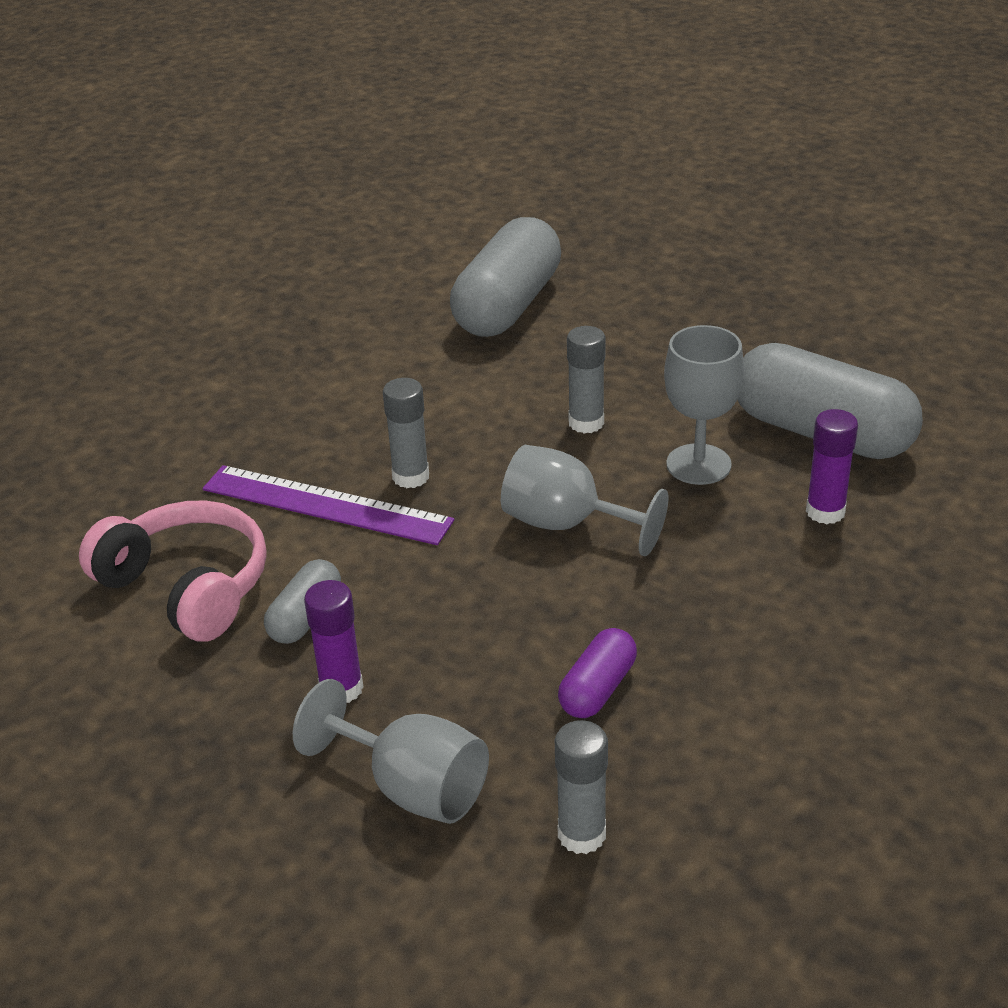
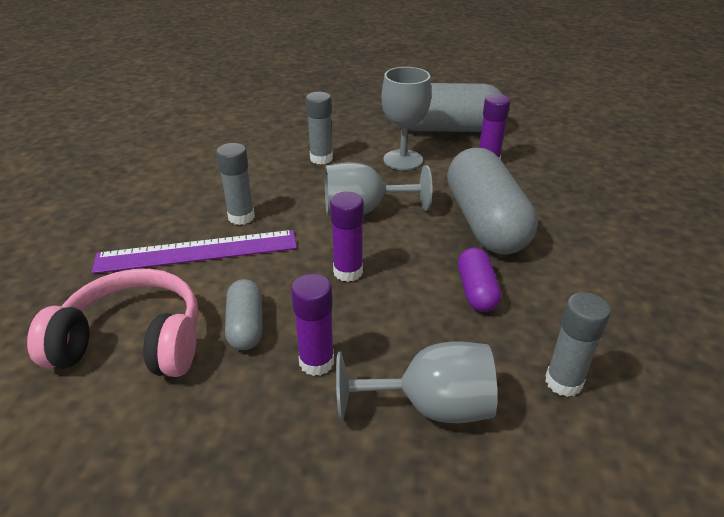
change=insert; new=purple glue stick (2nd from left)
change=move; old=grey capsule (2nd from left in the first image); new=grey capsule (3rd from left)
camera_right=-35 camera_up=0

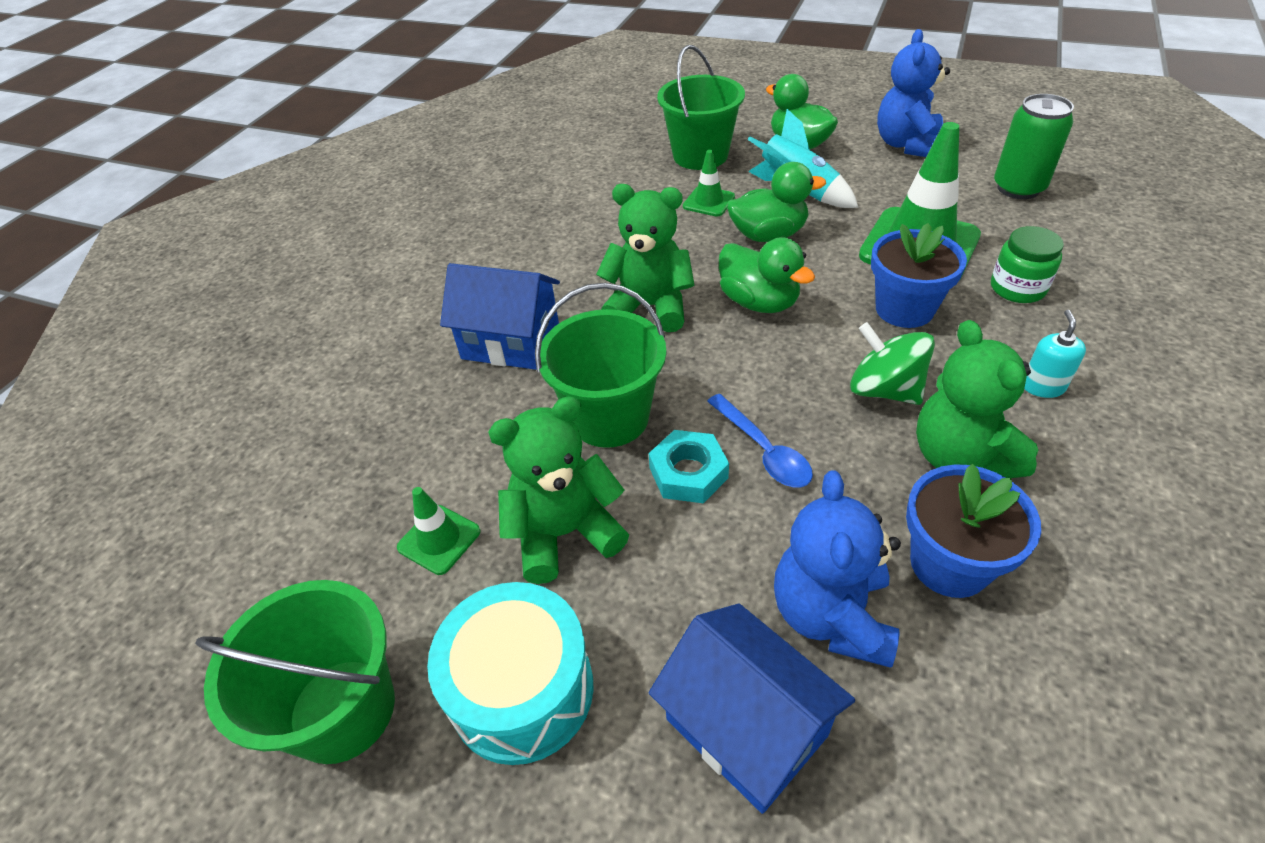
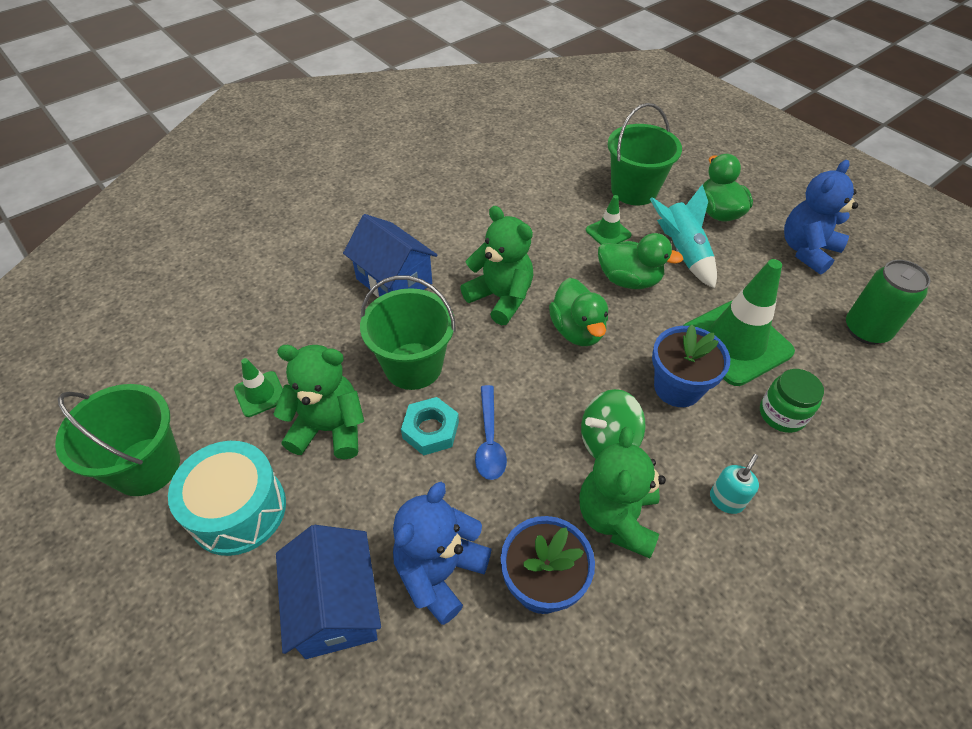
change=rotate; old=green spinning top; degrees=-90
camera_right=25 camera_up=5

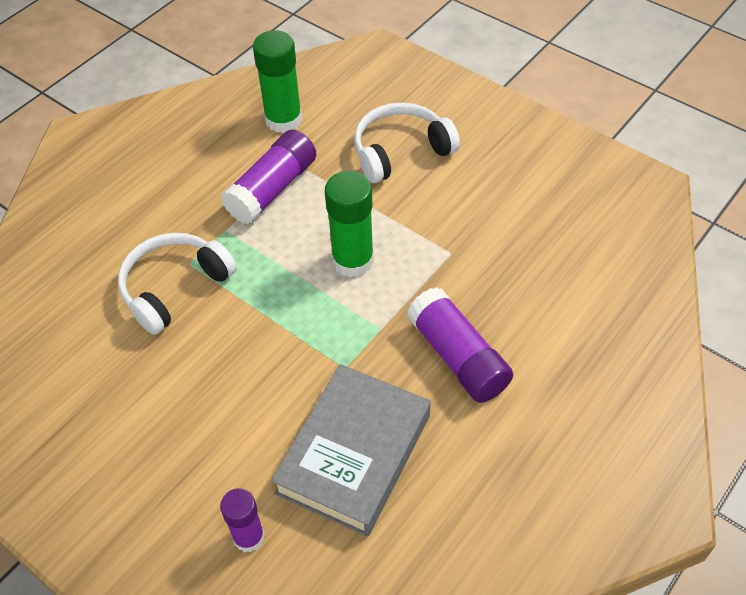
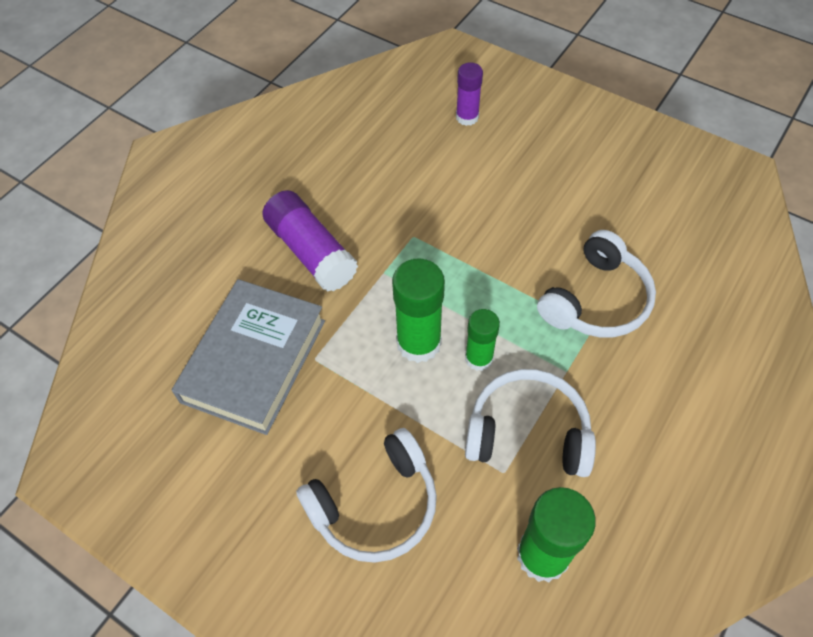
change=insert; new=green glue stick (2nd from left)
change=move; old=grey book
change=replace; old=purple glue stick (2nd from left); new=white headphones (2nd from left)
camera_right=175 camera_up=5

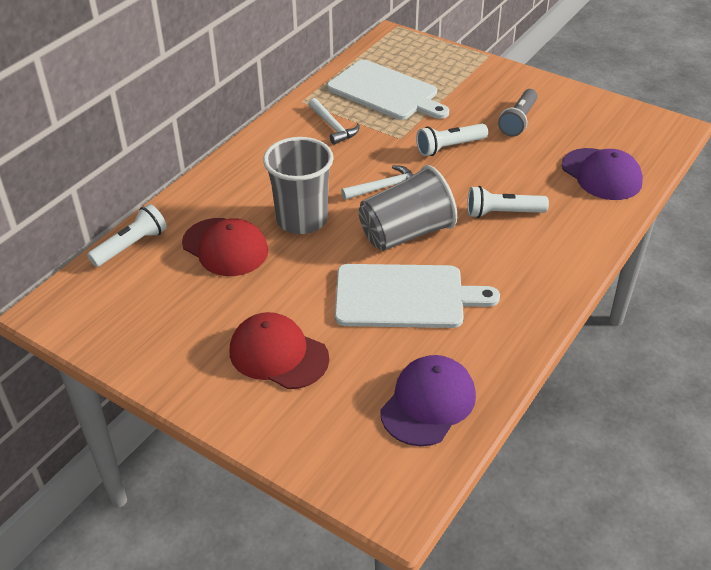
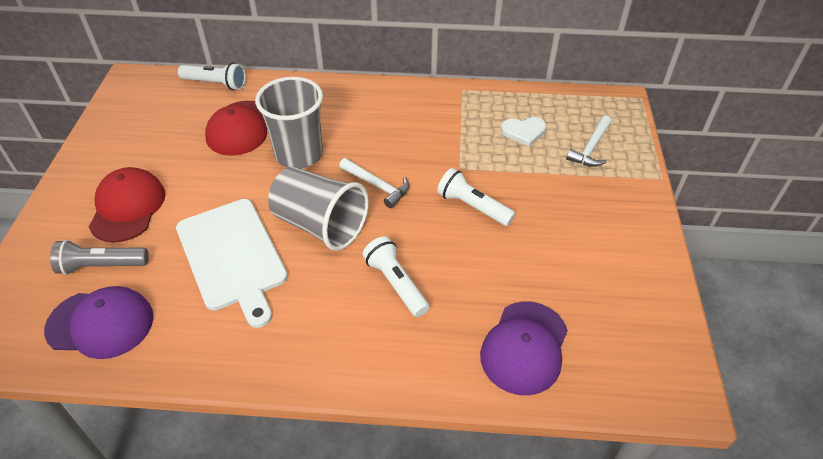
change=move; old=white hammer (1st from left in the first image); new=white hammer (2nd from left)
change=move; old=grey flashlight
change=replace; old=white cutting board (1st from left); new=white heart
camera_right=60 camera_up=5

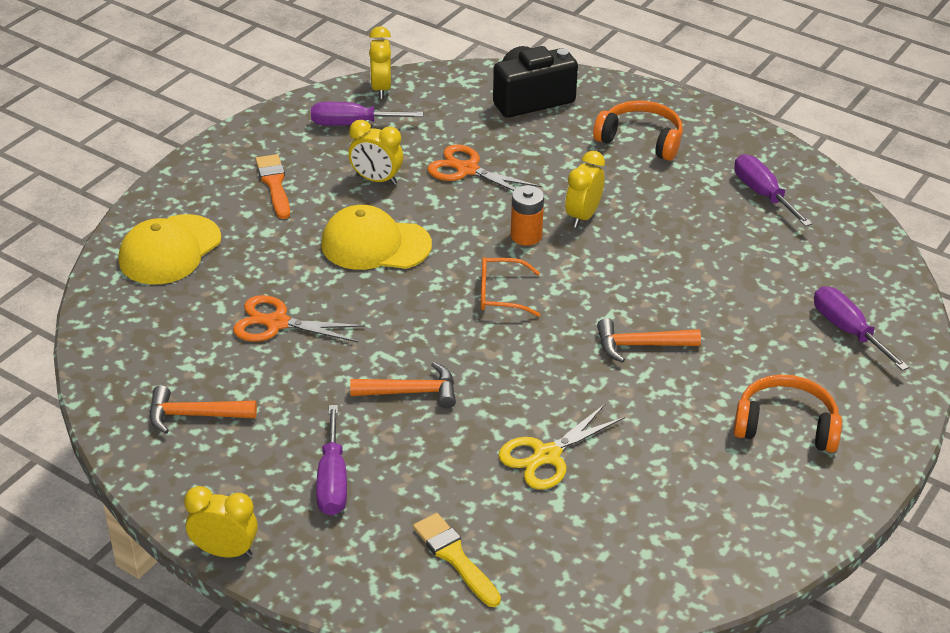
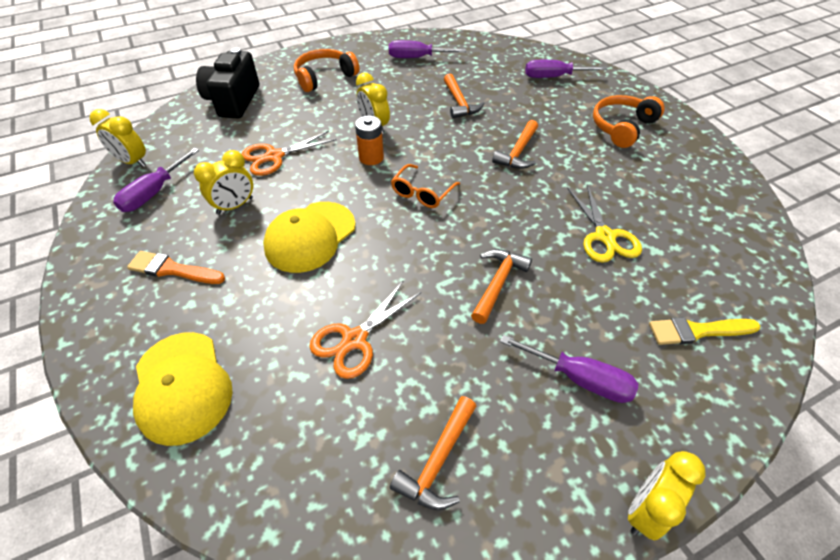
change=insert; new=orange hammer (2nd from left)
camera_right=-60 camera_up=10

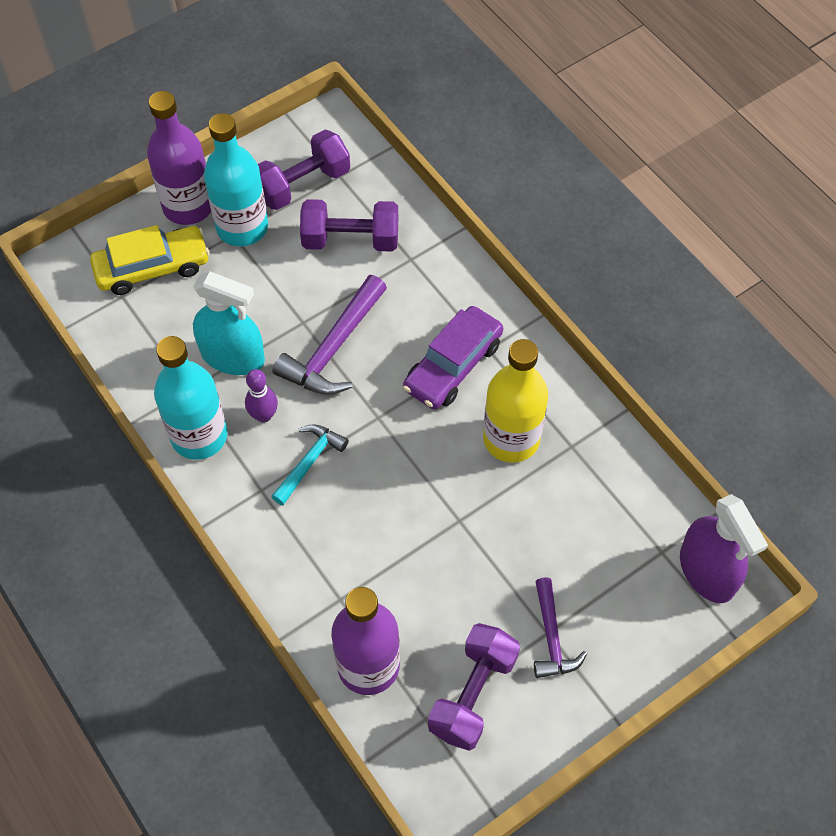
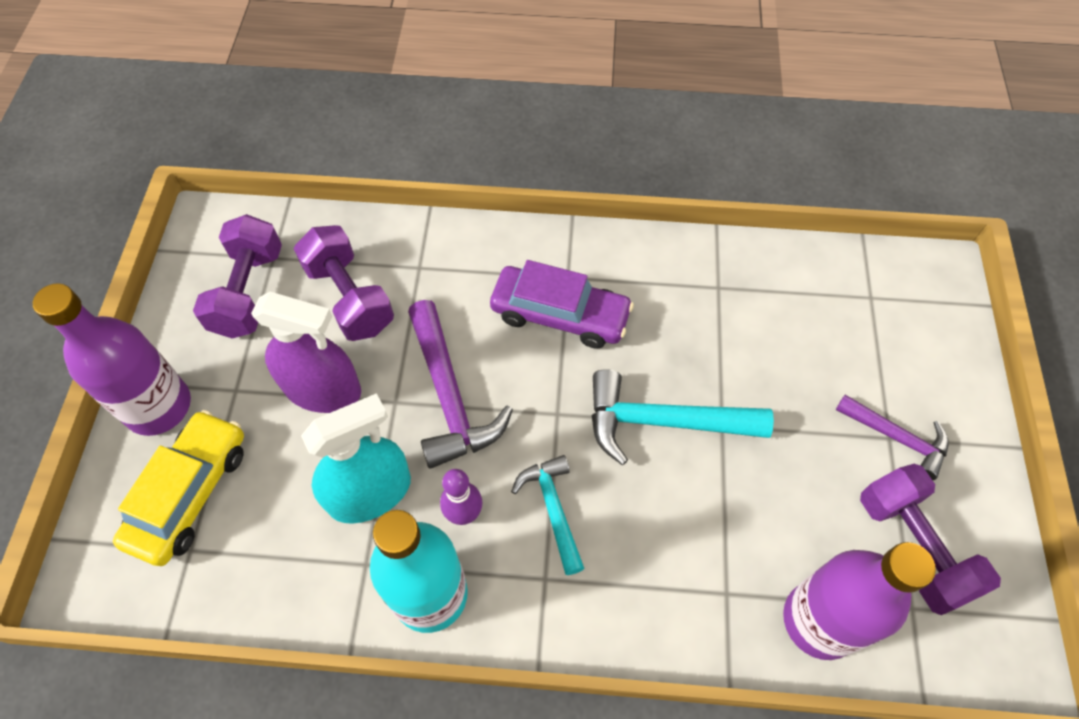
change=delete; old=turquoise bottle (2nd from left)
change=delete; old=yellow bottle
change=insert; new=turquoise hammer (2nd from left)
change=move; old=purple spray bottle
change=rotate; old=purple dumbbell (2nd from left); degrees=-75
change=rotate; old=purple car; degrees=-60
camera_right=-50 camera_up=0

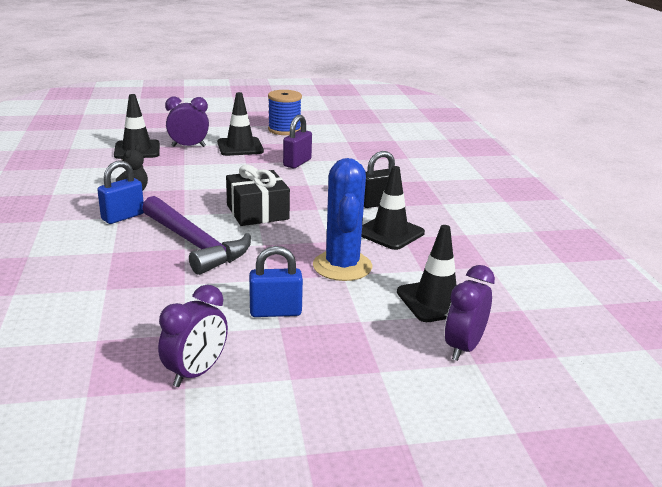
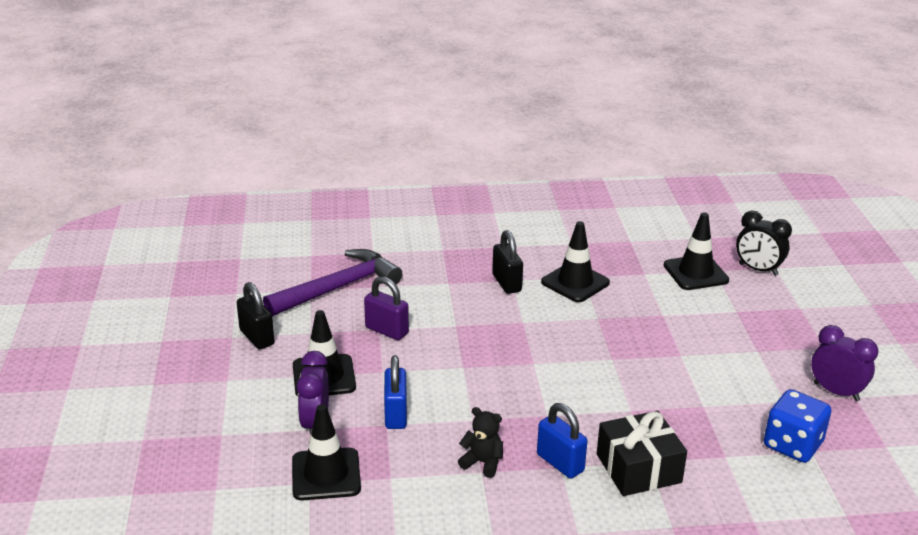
change=delete; old=blue cactus
change=insert; new=blue dice
change=move; old=purple hammer
change=move; old=black gift
change=move; old=blue padlock (2nd from left in the first image); new=blue padlock (1st from left)
change=replace; old=blue spool; new=black padlock (1st from left)
change=recolor; old=purple clock (3rd from left); new=black clock
camera_right=-85 camera_up=5

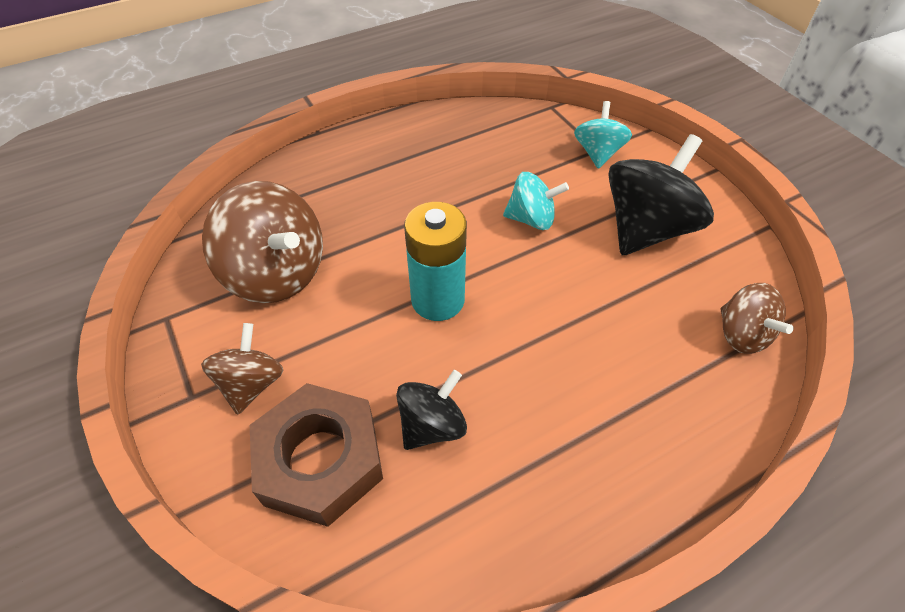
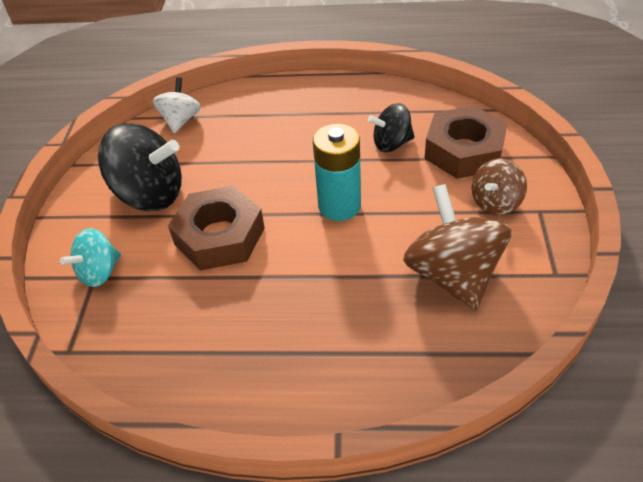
change=replace; old=turquoise spinning top (1st from left); new=brown nut (1st from left)
change=recolor; old=brown spinning top (3rd from left); new=white spinning top
change=rotate; old=black spinning top (2nd from left in the first image); degrees=-150
camera_right=-145 camera_up=-5

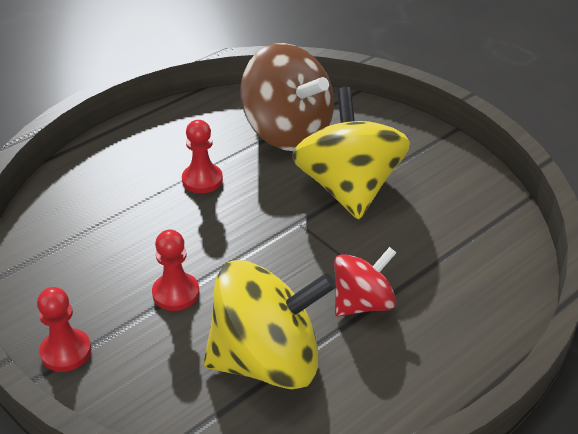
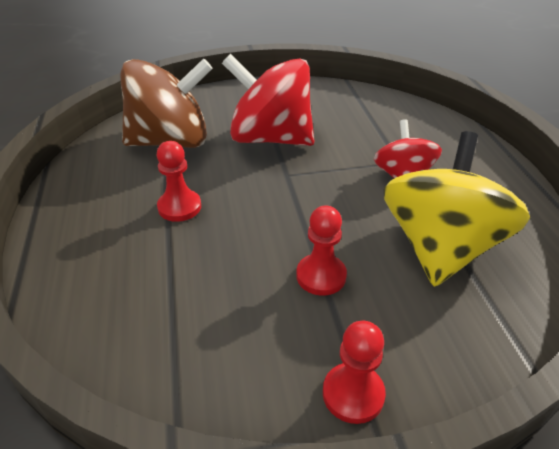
change=recolor; old=yellow spinning top (2nd from left); new=red spinning top (1st from left)
camera_right=-60 camera_up=0

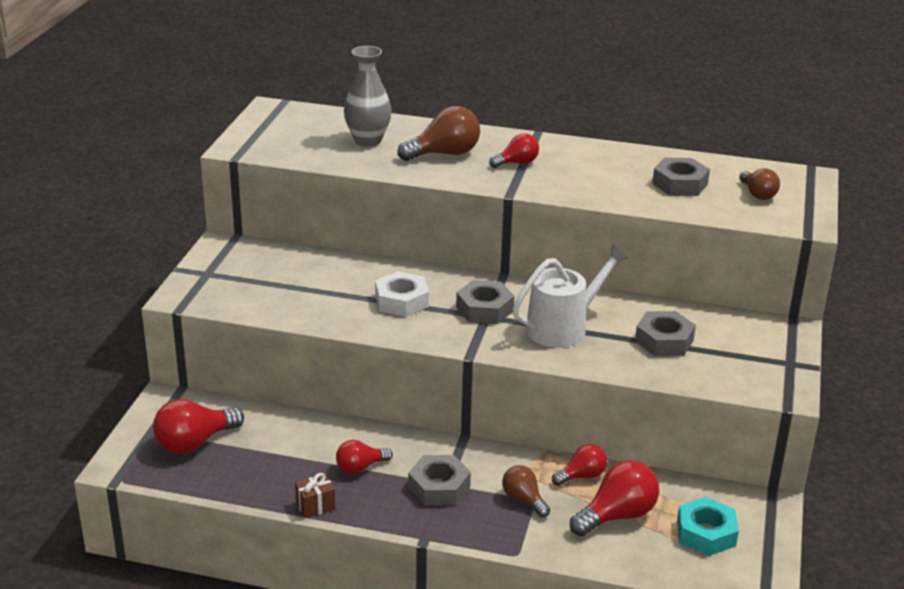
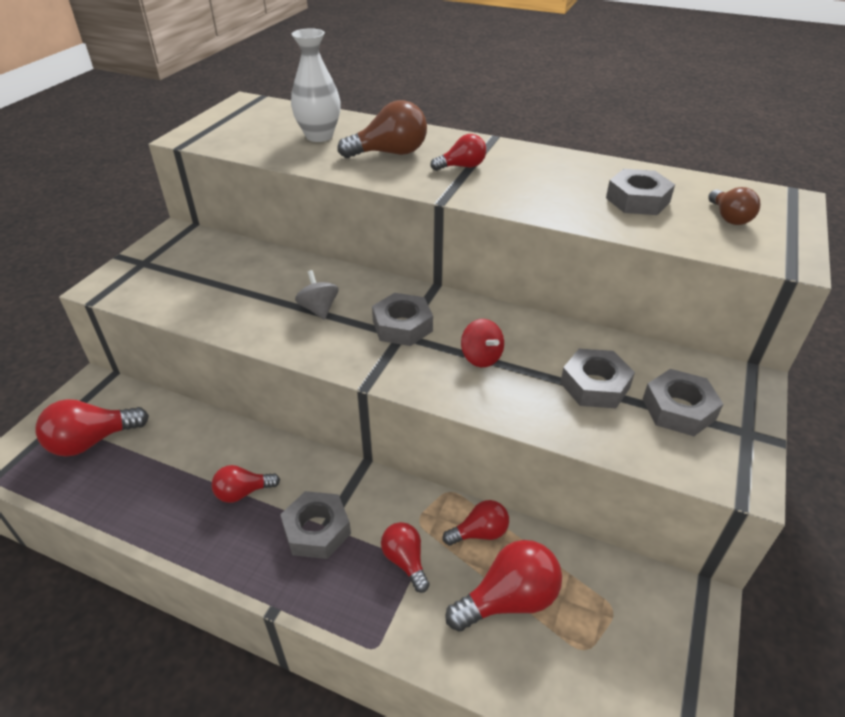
change=delete; old=brown gift
change=delete; old=turquoise nut
change=insert; new=grey nut (5th from left)
change=replace; old=white nut; new=grey spinning top
change=replace; old=white watering can; new=red spinning top
change=recolor; old=grey vase; new=white vase
change=recolor; old=brown light bulb (2nd from left); new=red light bulb (3rd from left)
camera_right=10 camera_up=10

